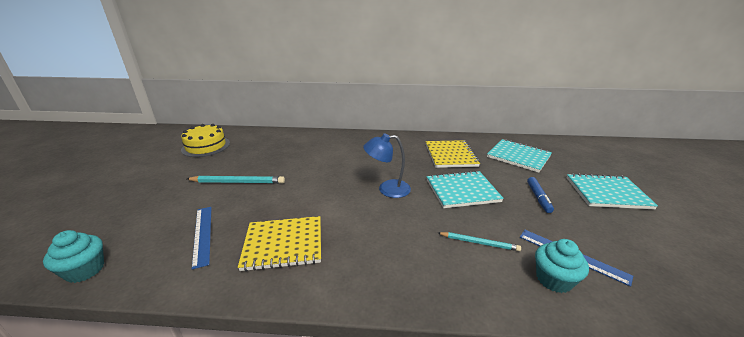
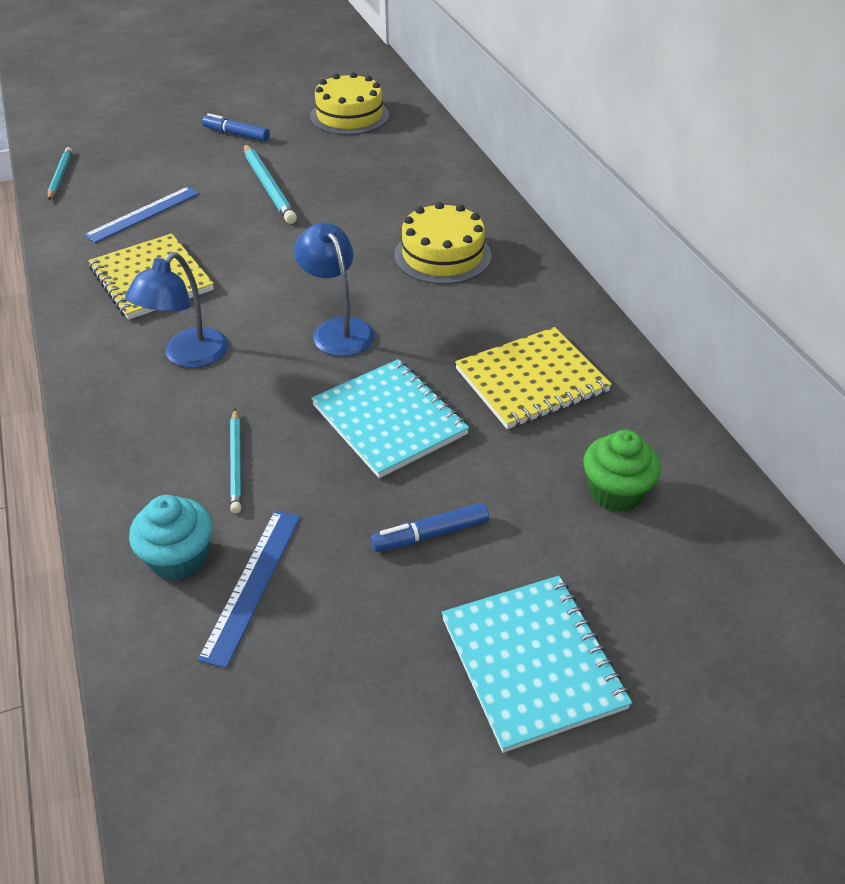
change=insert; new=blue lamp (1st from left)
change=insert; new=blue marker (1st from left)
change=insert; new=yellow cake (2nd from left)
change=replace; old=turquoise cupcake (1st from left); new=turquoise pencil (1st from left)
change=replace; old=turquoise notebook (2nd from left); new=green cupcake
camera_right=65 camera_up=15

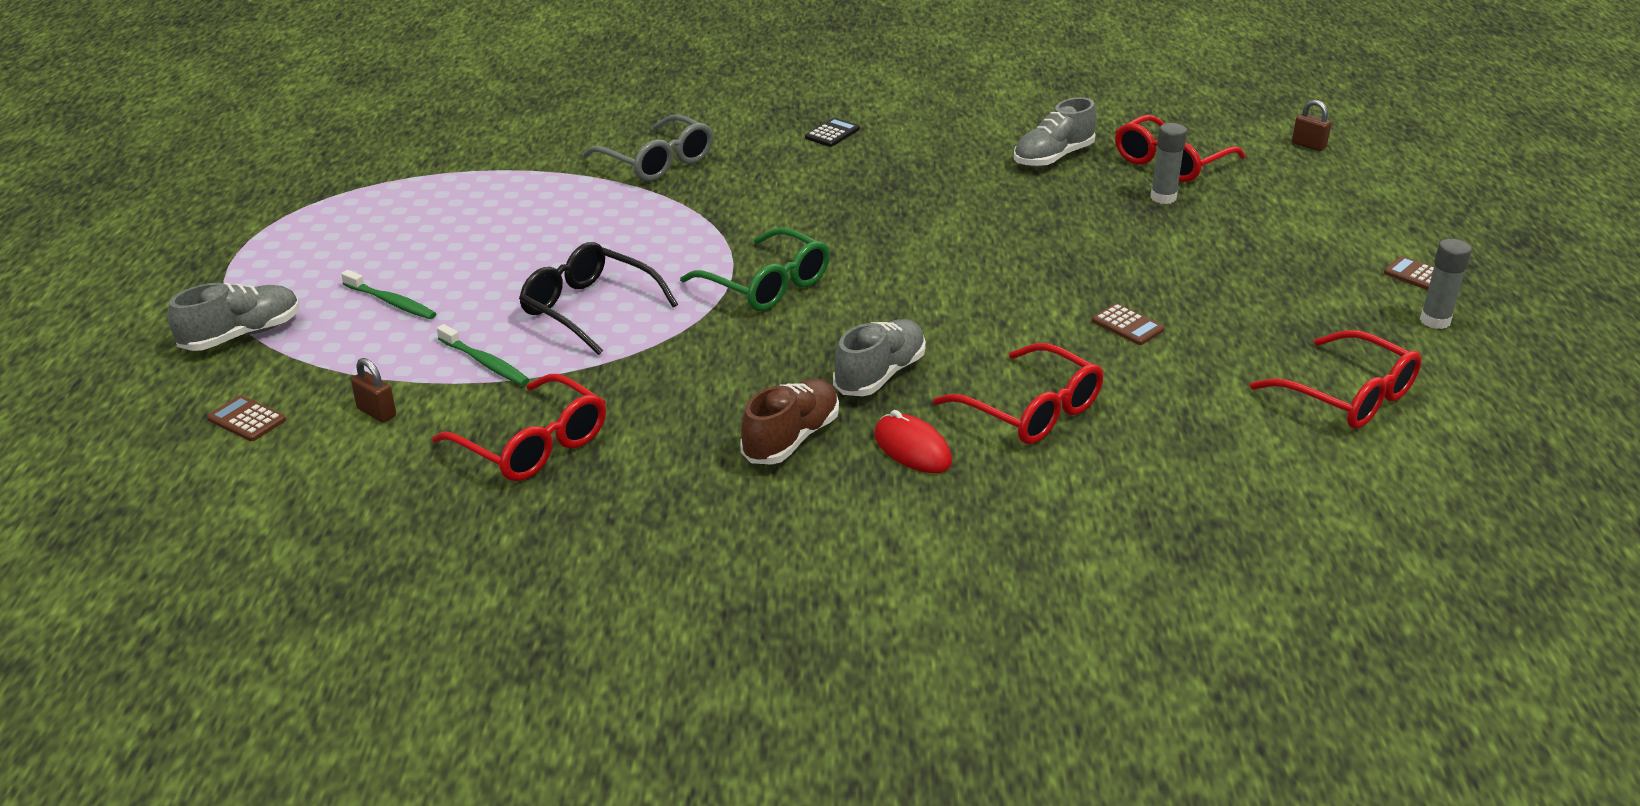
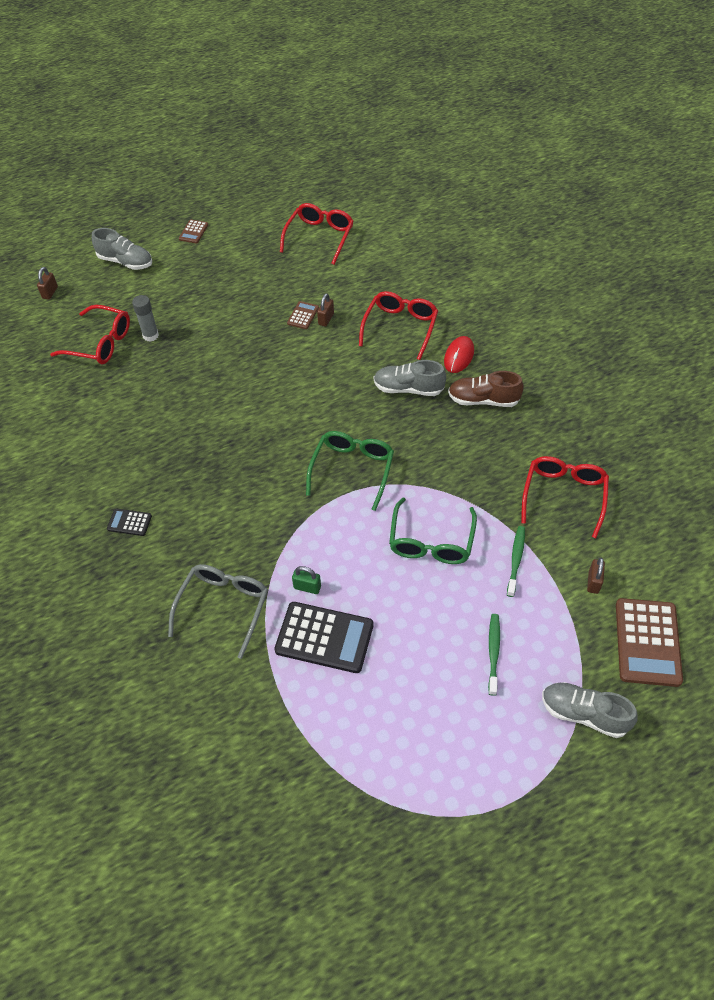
change=delete; old=grey glue stick (2nd from left)
change=insert; new=black calculator (2nd from left)
change=insert; new=green padlock
change=insert; new=brown padlock (2nd from left)
change=move; old=grey shoe (3rd from left in the first image); new=grey shoe (1st from left)
change=recolor; old=black glasses; new=green glasses (2nd from left)
change=resize; old=brown calculator (1st from left in the first image); factor=2.06
camera_right=-115 camera_up=20

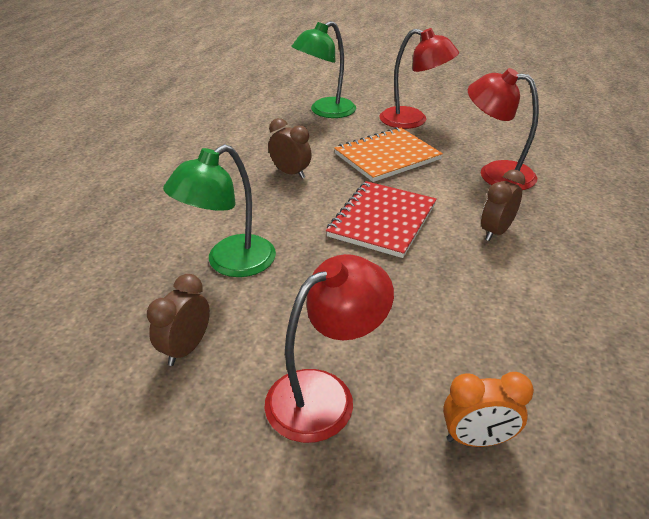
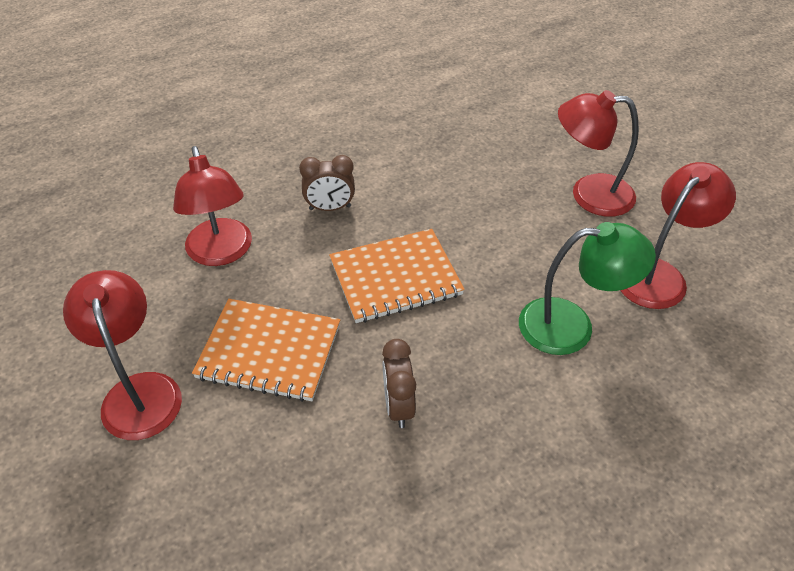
change=delete; old=green lamp (2nd from left)
change=delete; old=orange clock
change=replace; old=brown clock (1st from left); new=red lamp (4th from left)
change=recolor; old=red notebook; new=orange notebook (2nd from left)
camera_right=-135 camera_up=10

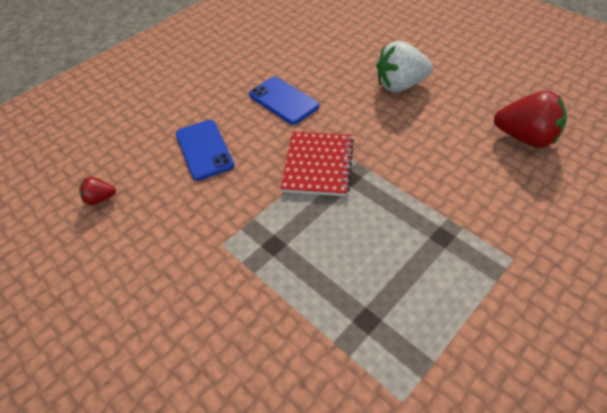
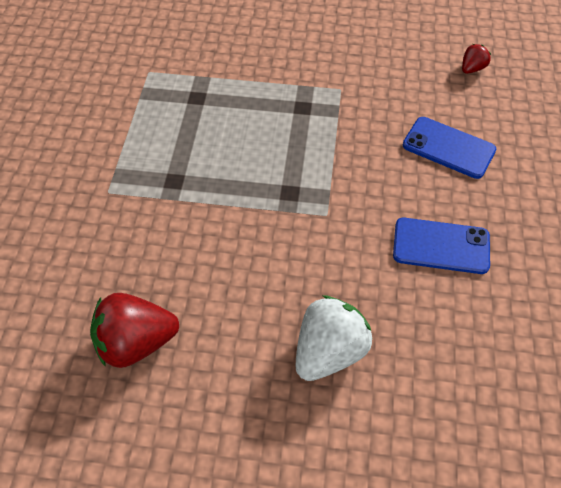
change=delete; old=red notebook
camera_right=140 camera_up=5

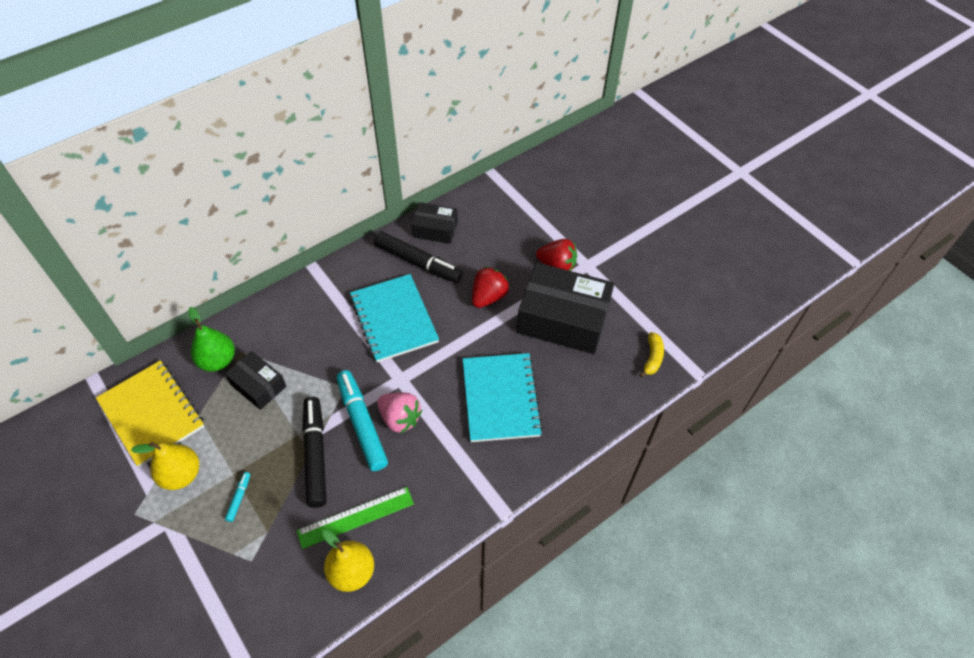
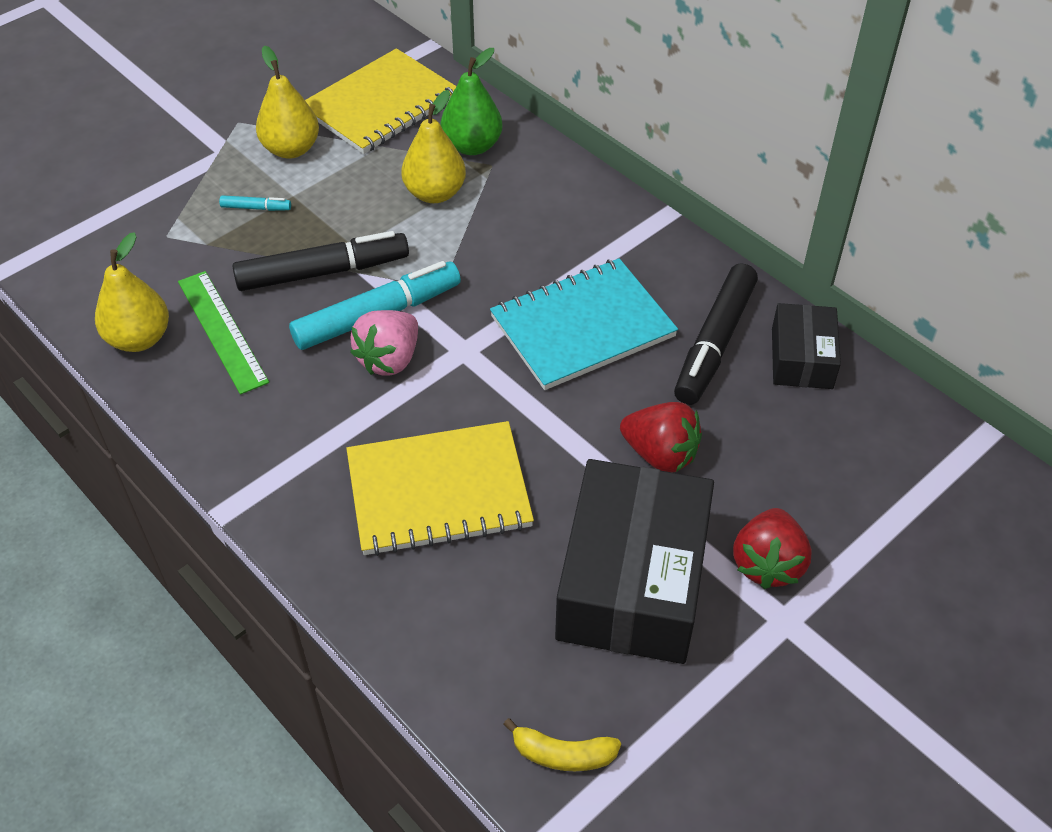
change=replace; old=black box (1st from left); new=yellow pear (3rd from left)
change=recolor; old=turquoise notebook (2nd from left); new=yellow notebook (2nd from left)
camera_right=85 camera_up=-5

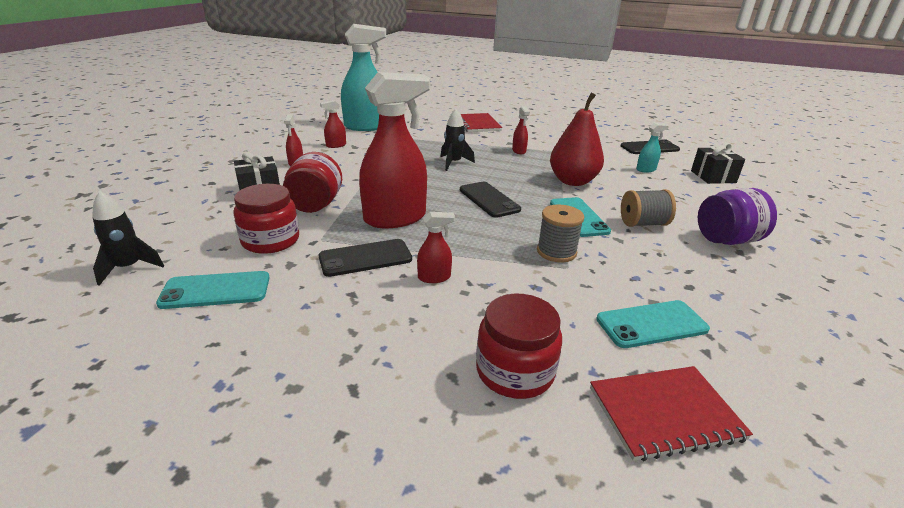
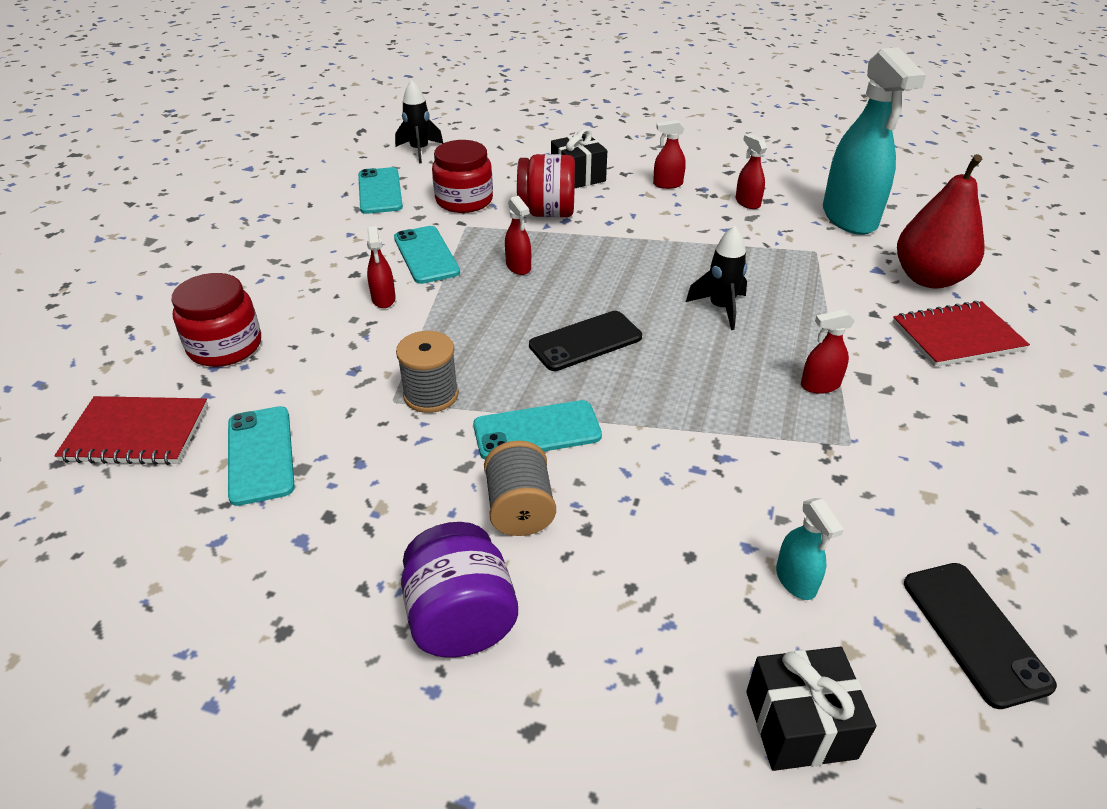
change=move; old=red pear
change=recolor; old=black phone (1st from left); new=turquoise phone (3rd from left)
change=rotate; old=red notebook (2nd from left in the first image); degrees=-75
change=resize; old=red spray bottle (3rd from left in the first image); factor=0.43
camera_right=90 camera_up=10

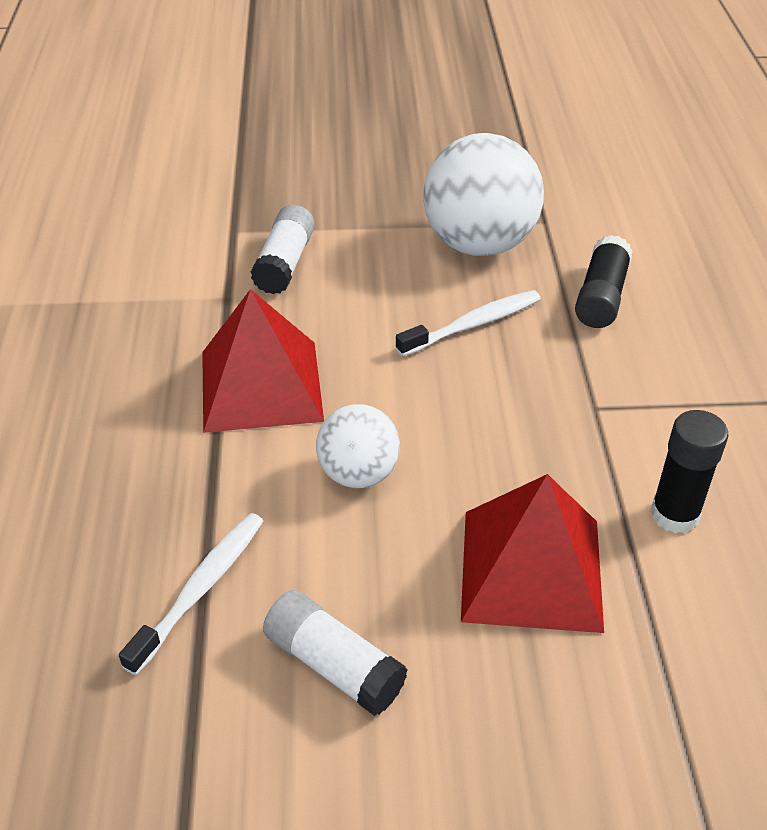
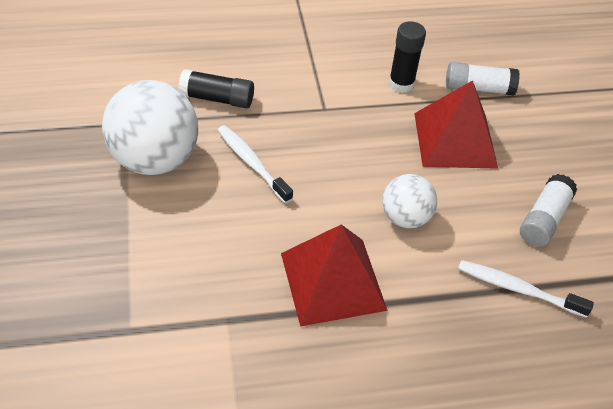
change=move; old=white glue stick (1st from left)
camera_right=-100 camera_up=5

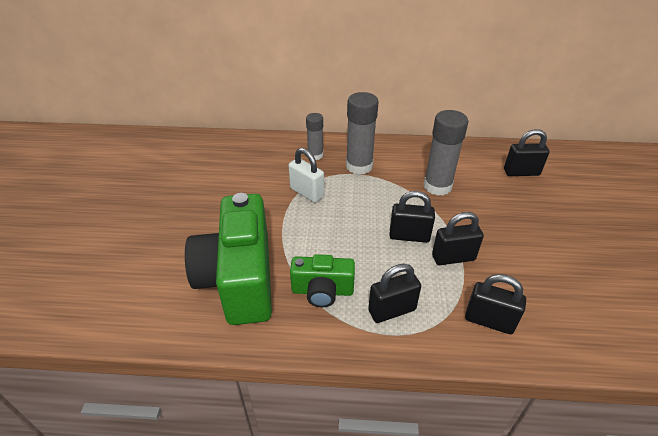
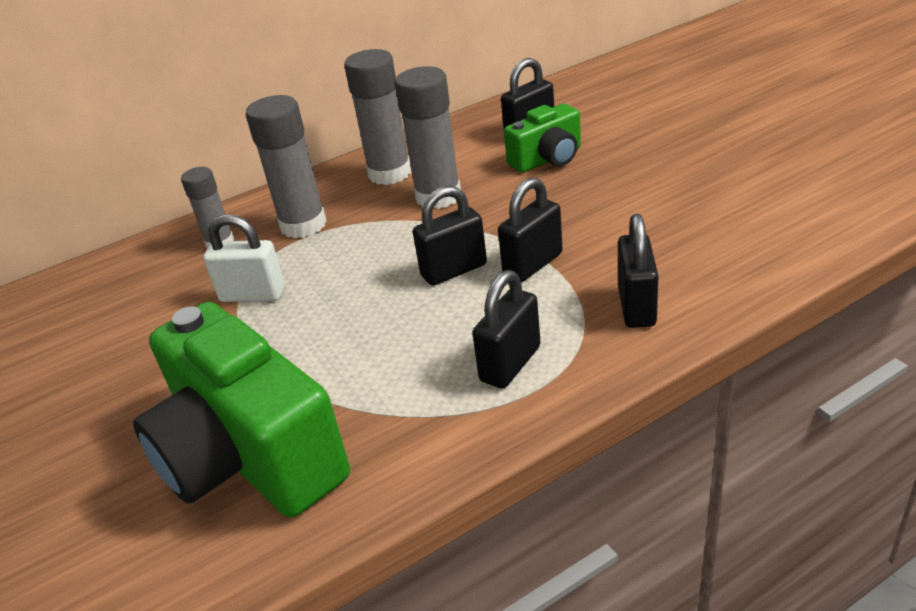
change=insert; new=grey glue stick (3rd from left)
change=move; old=green camera (2nd from left)
change=rotate; old=black padlock (4th from left in the first image); degrees=-75
camera_right=-30 camera_up=-5

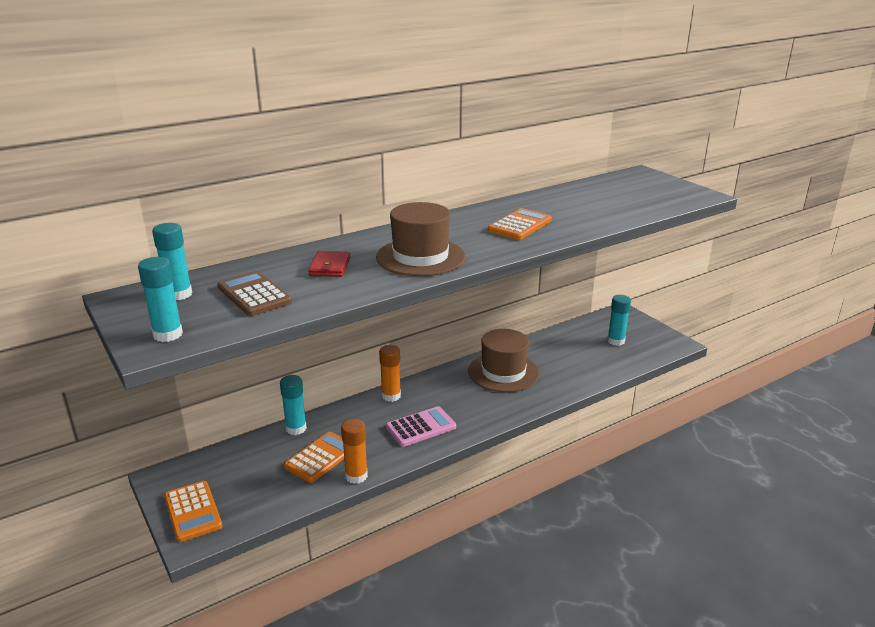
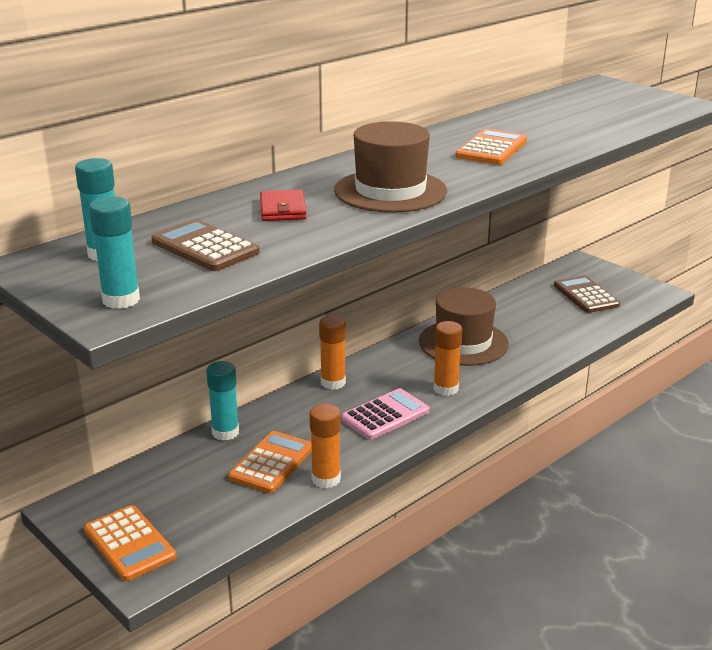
change=insert; new=orange glue stick (3rd from left)
change=replace; old=turquoise glue stick (4th from left); new=brown calculator (2nd from left)
camera_right=-10 camera_up=0

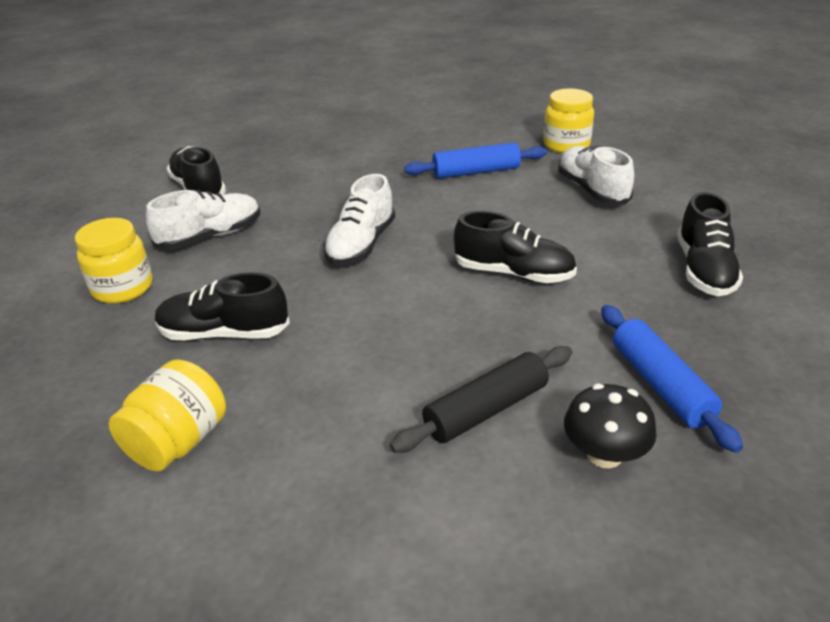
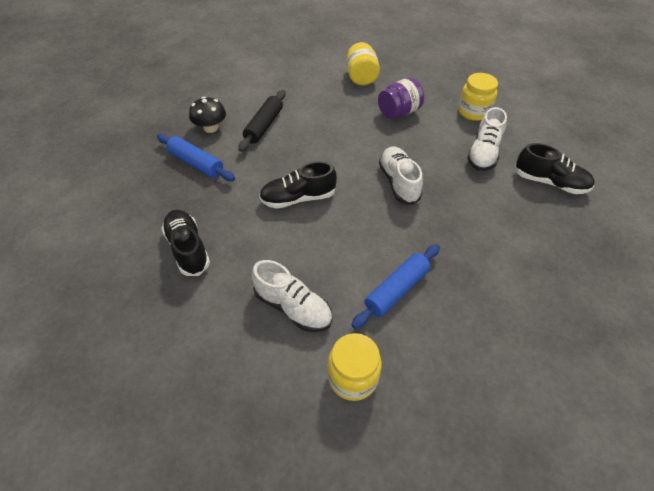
change=replace; old=black shoe (2nd from left); new=purple jar
camera_right=145 camera_up=15

